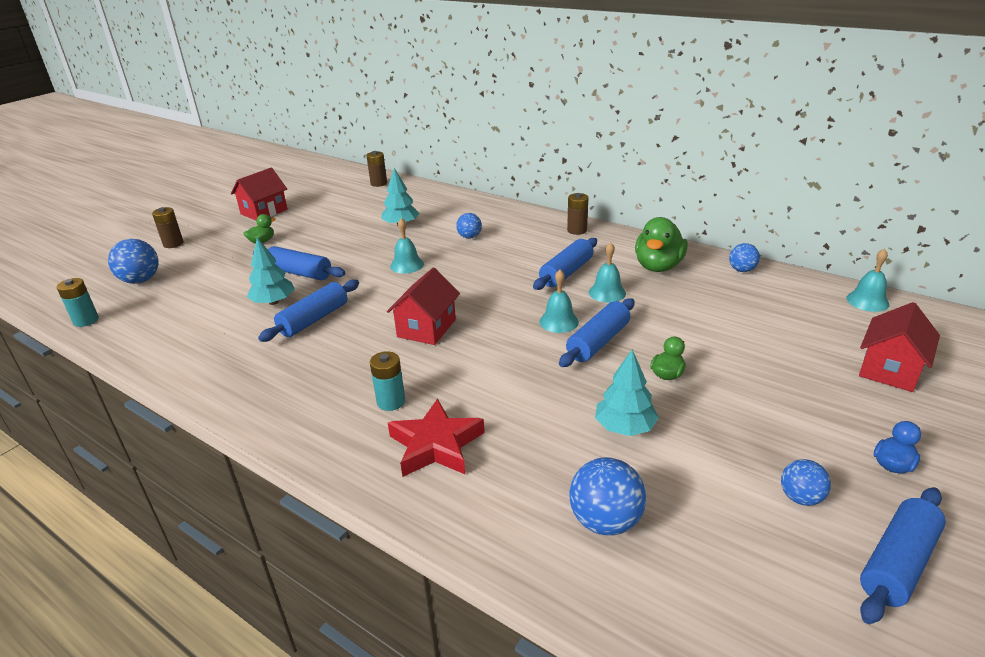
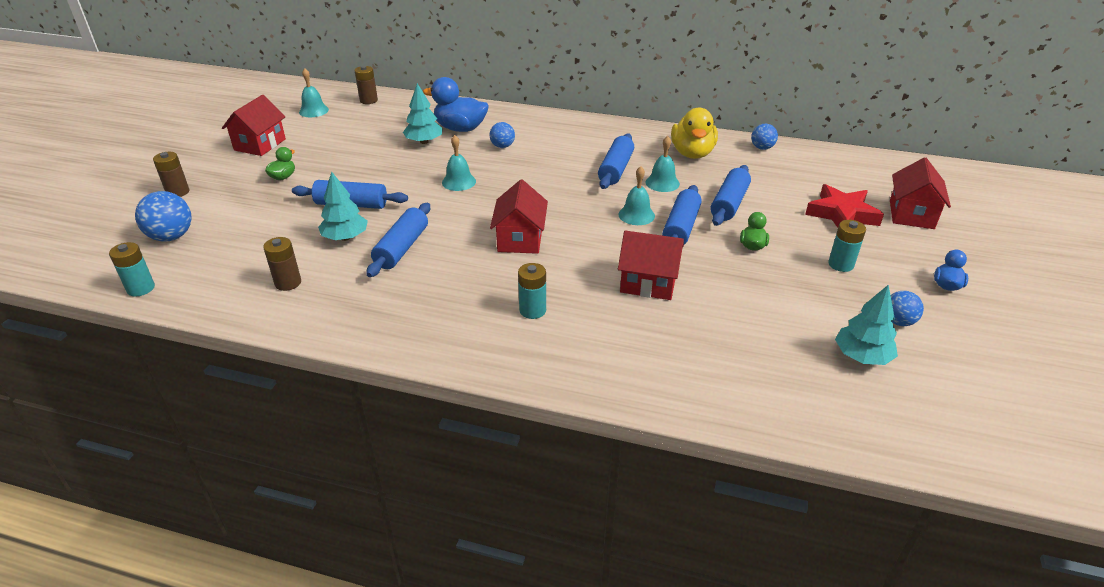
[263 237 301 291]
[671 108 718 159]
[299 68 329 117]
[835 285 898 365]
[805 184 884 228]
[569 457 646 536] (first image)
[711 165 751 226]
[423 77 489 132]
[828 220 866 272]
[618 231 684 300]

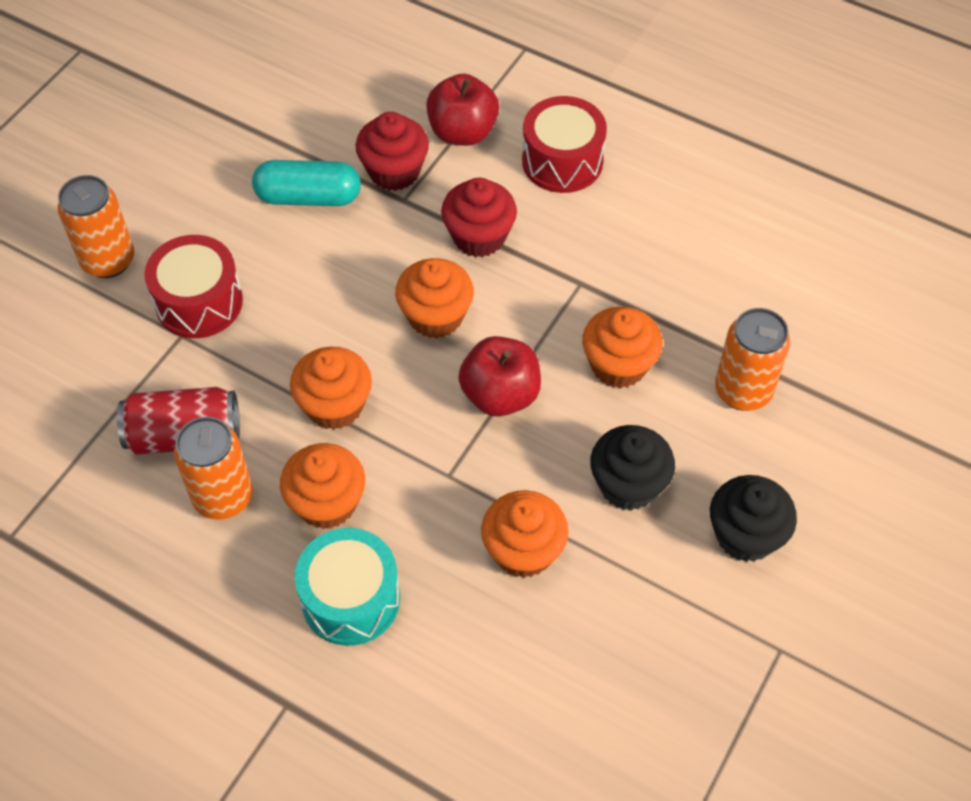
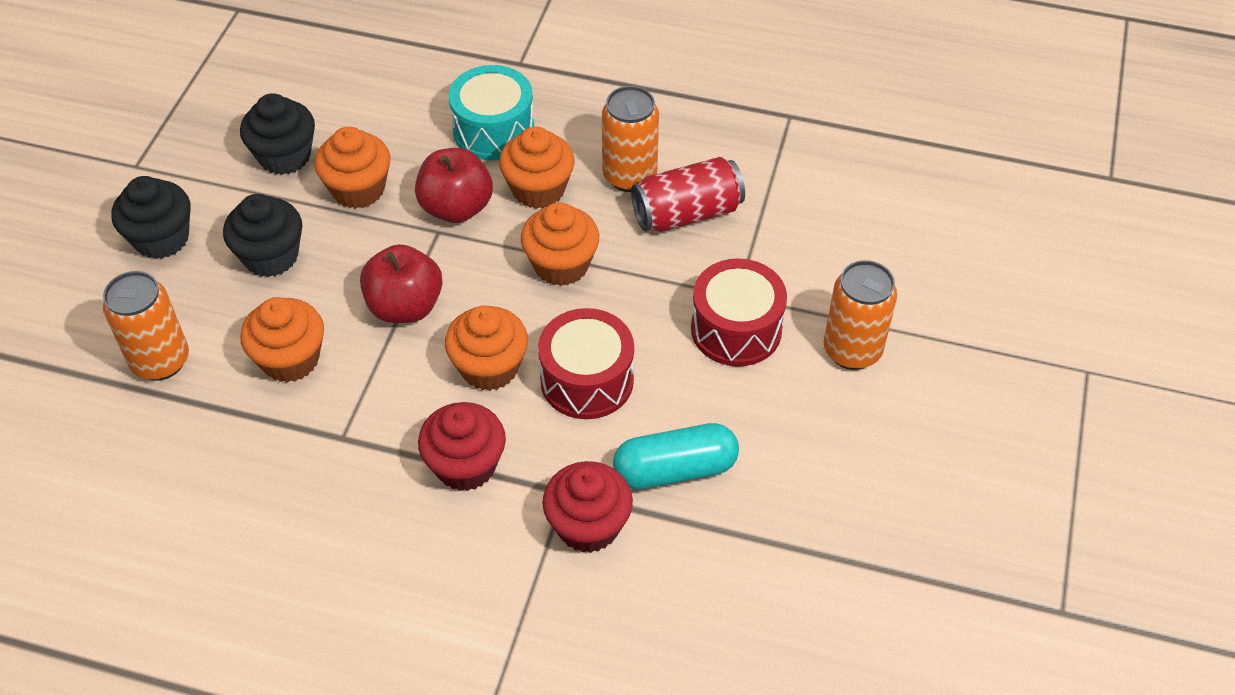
[415 148 493 223]
[538 308 634 419]
[240 93 315 175]

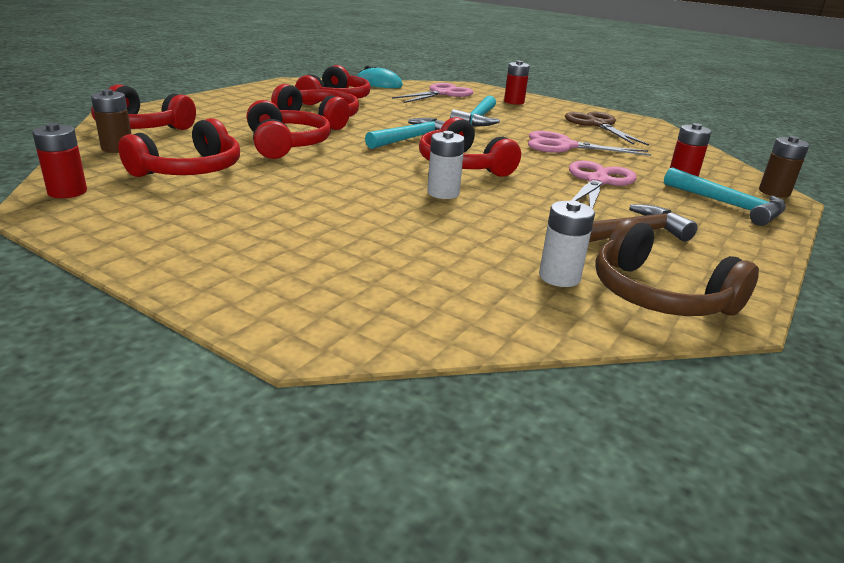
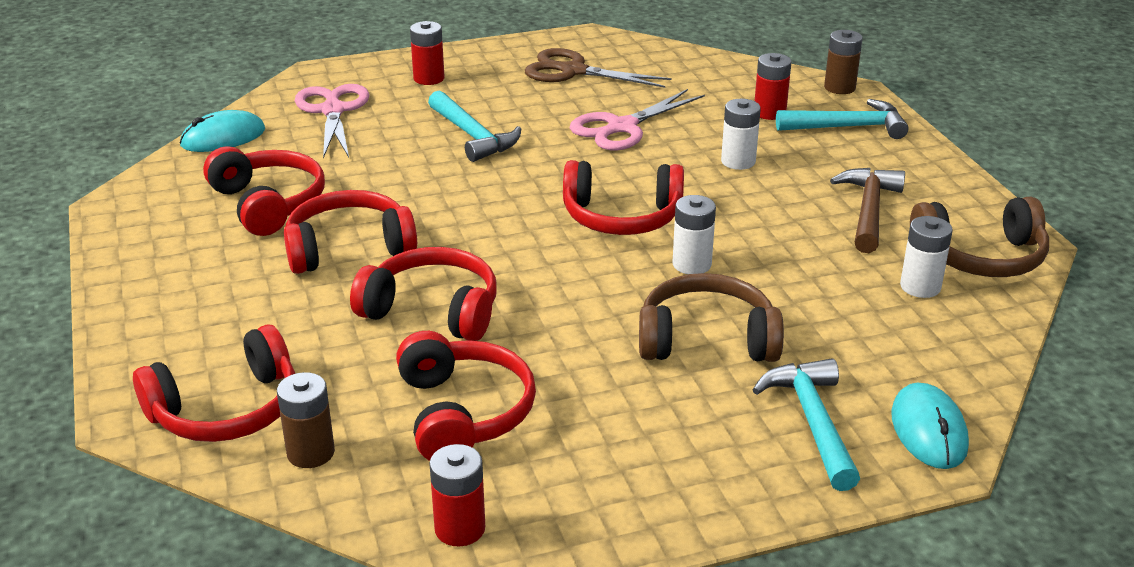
[753 358 860 491]
[721 99 761 170]
[639 273 784 362]
[891 382 969 469]

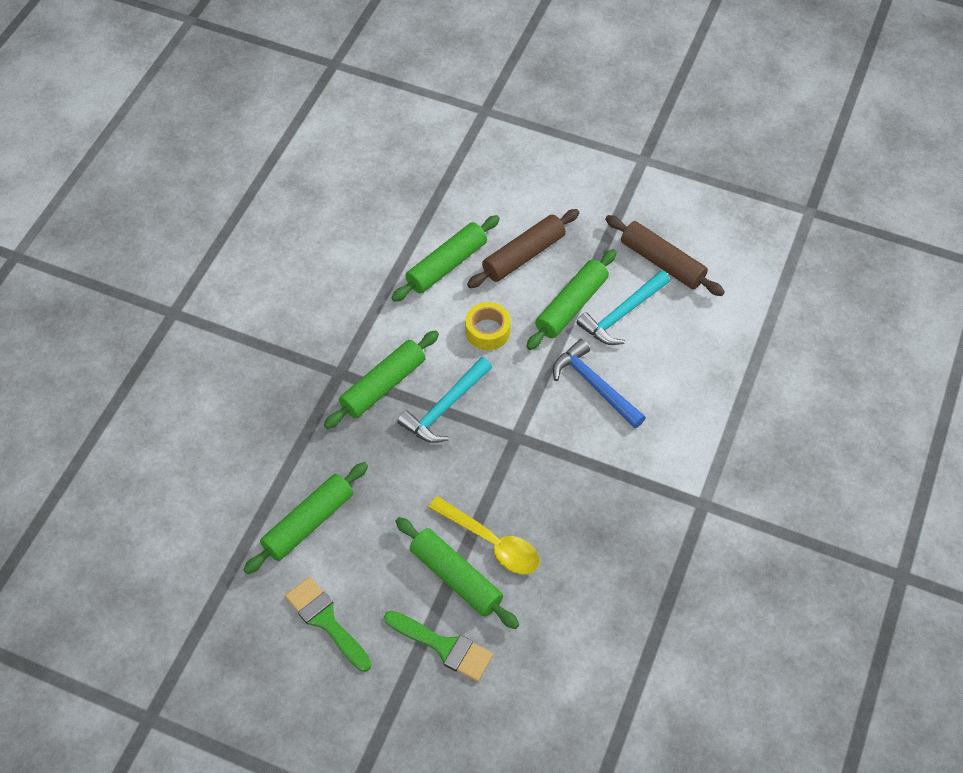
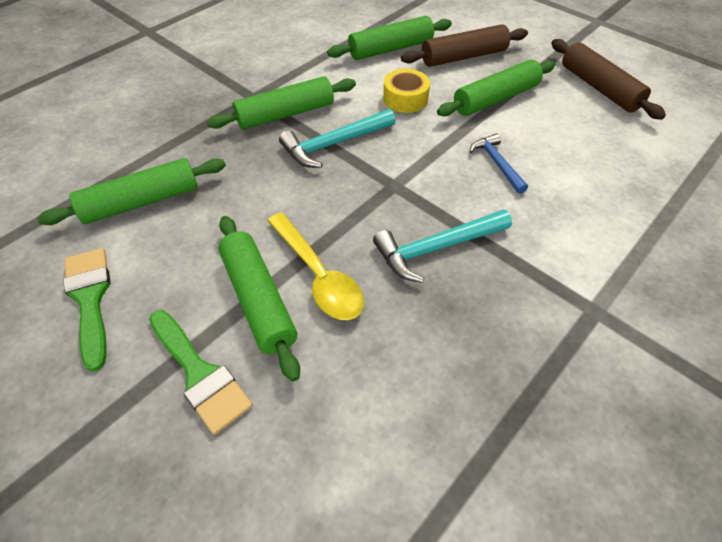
[373 209 512 283]
[469 133 528 194]

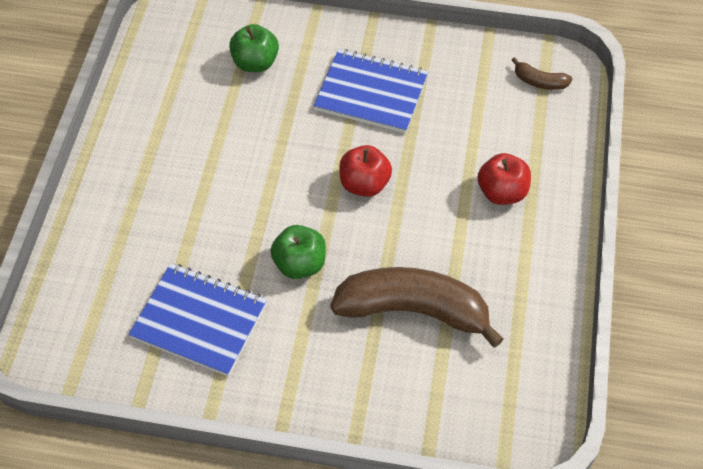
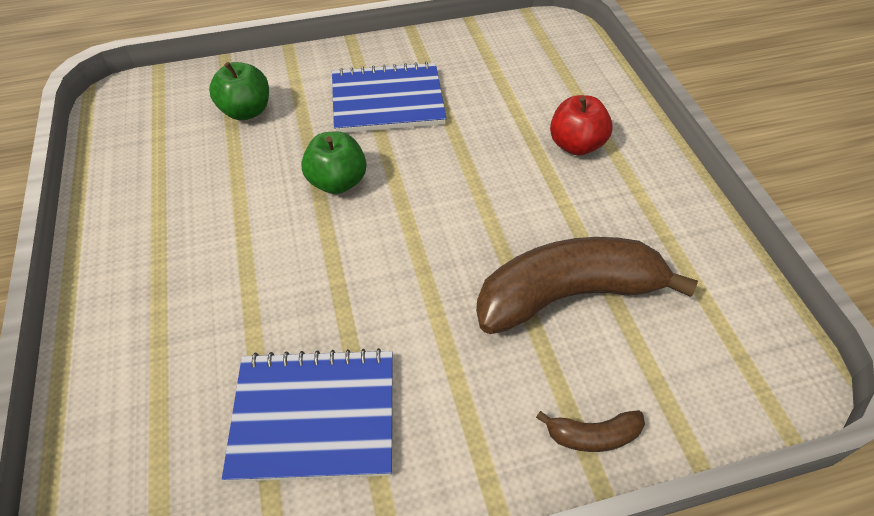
[536 410 645 452]
[339 145 392 197] (first image)
[301 131 367 194]

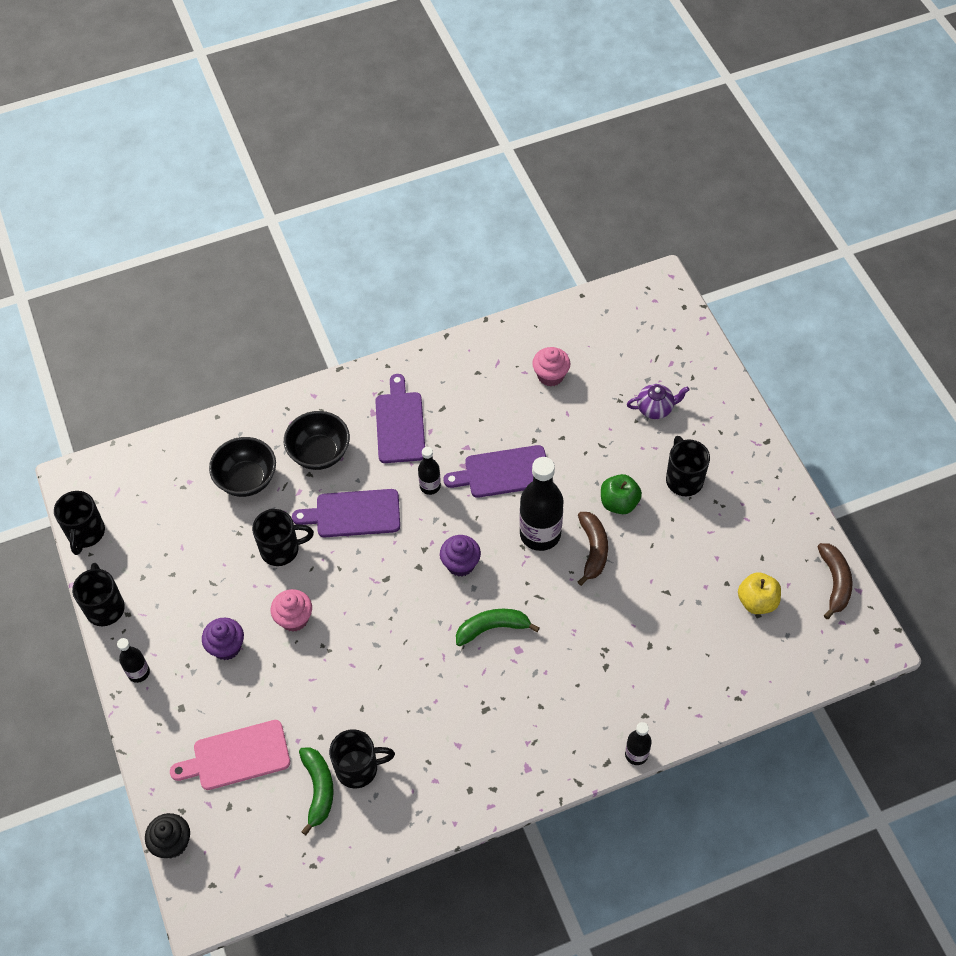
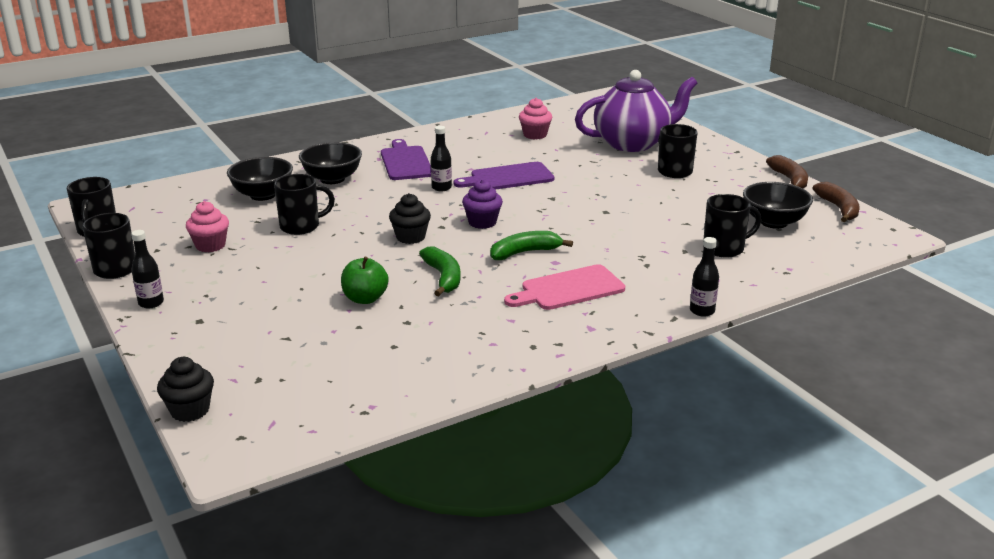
[575 70 697 152]
[519 457 564 551] (first image)
[341 257 389 304]
[292 489 400 537] (first image)
[766 155 808 188]
[743 182 813 229]
[186 201 229 252]
[202 618 244 660] (first image)
[504 264 625 310]
[703 194 761 258]
[419 246 461 297]
[389 193 431 244]

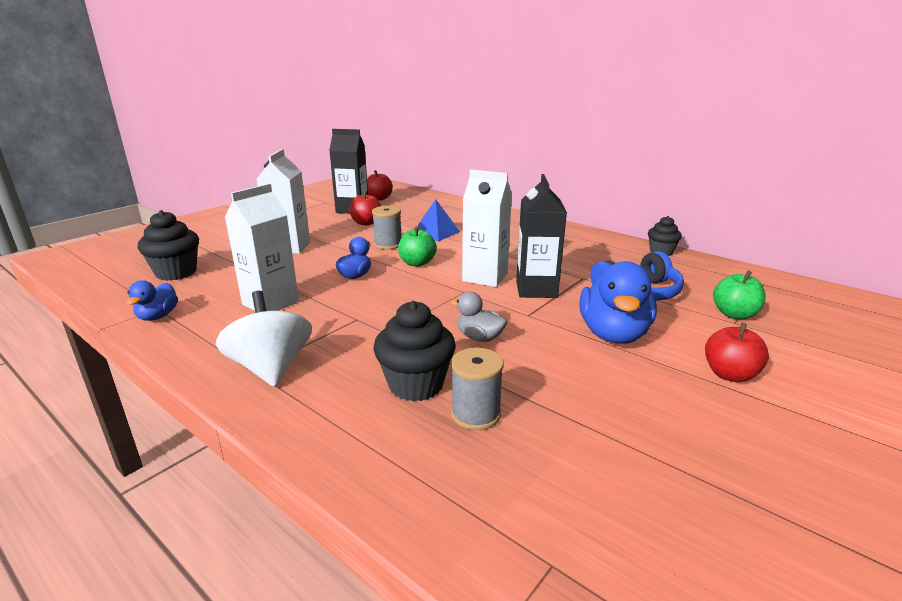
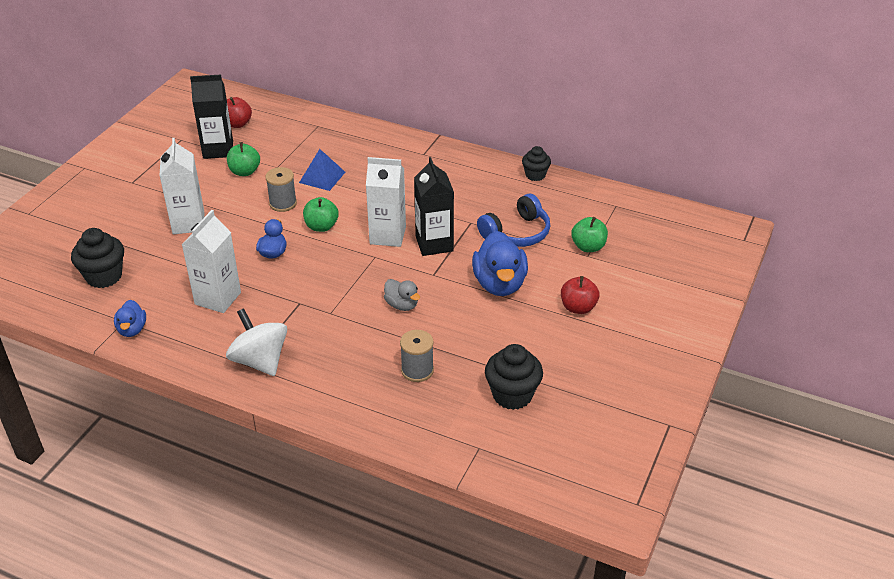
[227 142 260 176]
[384 279 420 311]
[485 344 543 410]

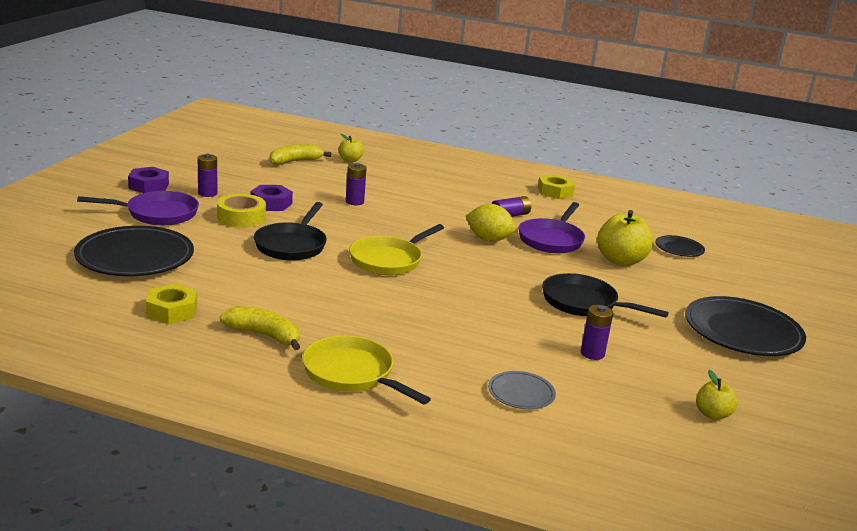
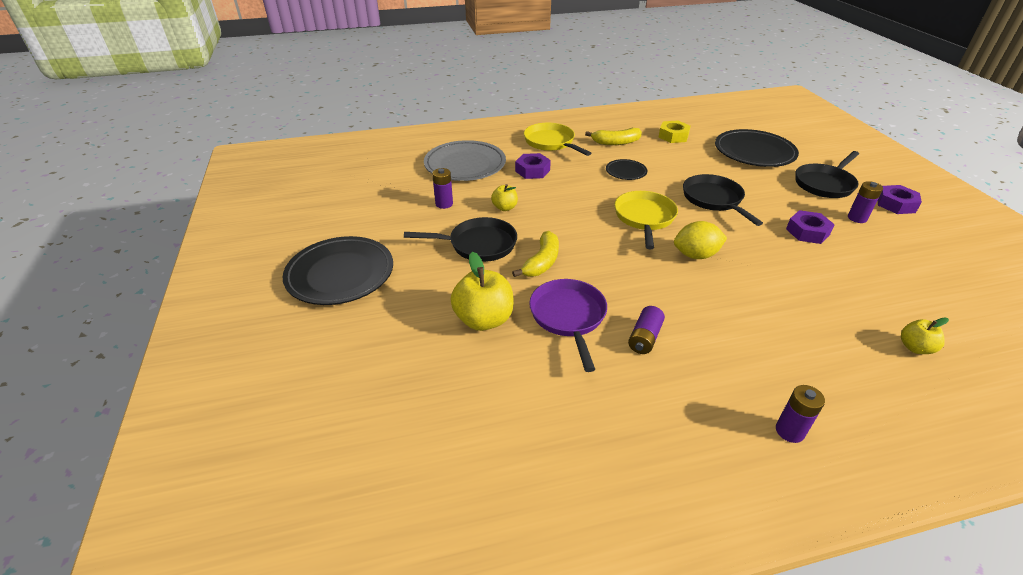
[512 231 559 277]
[776 385 825 443]
[538 174 575 199] (first image)
[795 151 859 198]
[217 194 266 228] (first image)
[674 221 727 259]
[606 159 647 180]
[524 123 591 156]
[491 184 518 211]
[424 140 506 181]
[515 153 551 179]

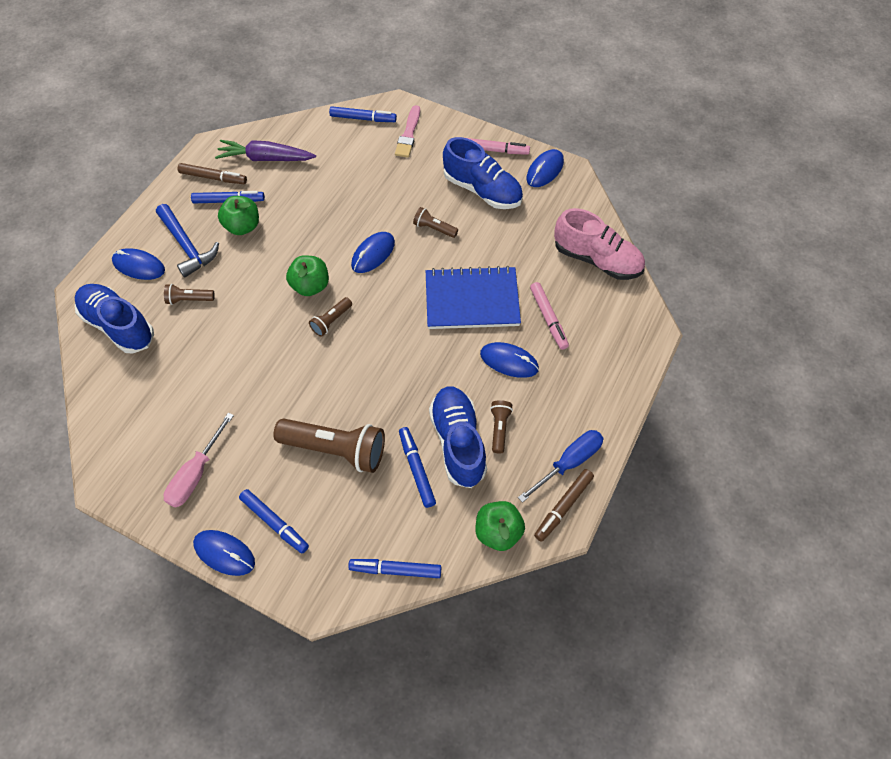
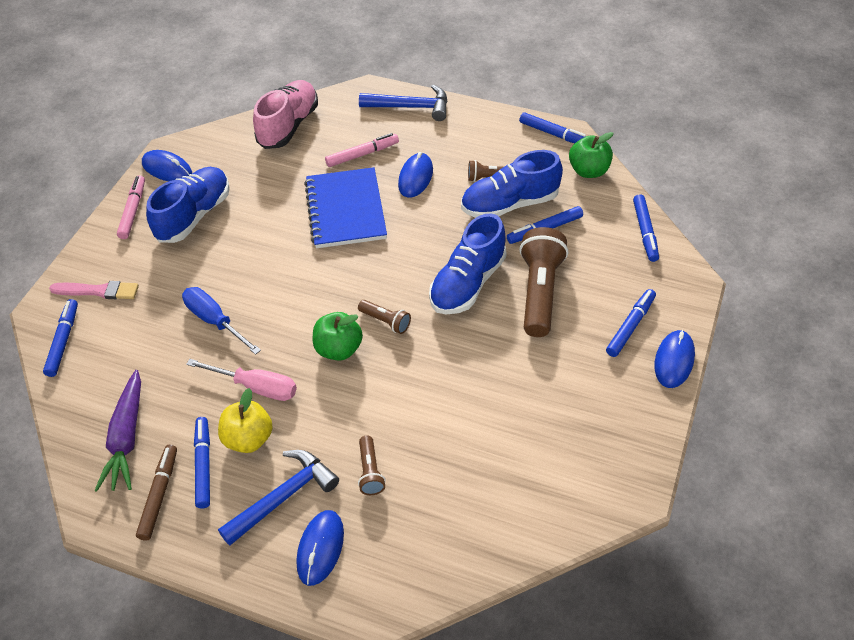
[218 388 273 453]
[413 207 458 238] (first image)
[351 232 395 273] (first image)
[429 213 507 314]
[186 359 297 401]
[182 287 261 355]
[519 112 586 143]
[359 85 447 121]

